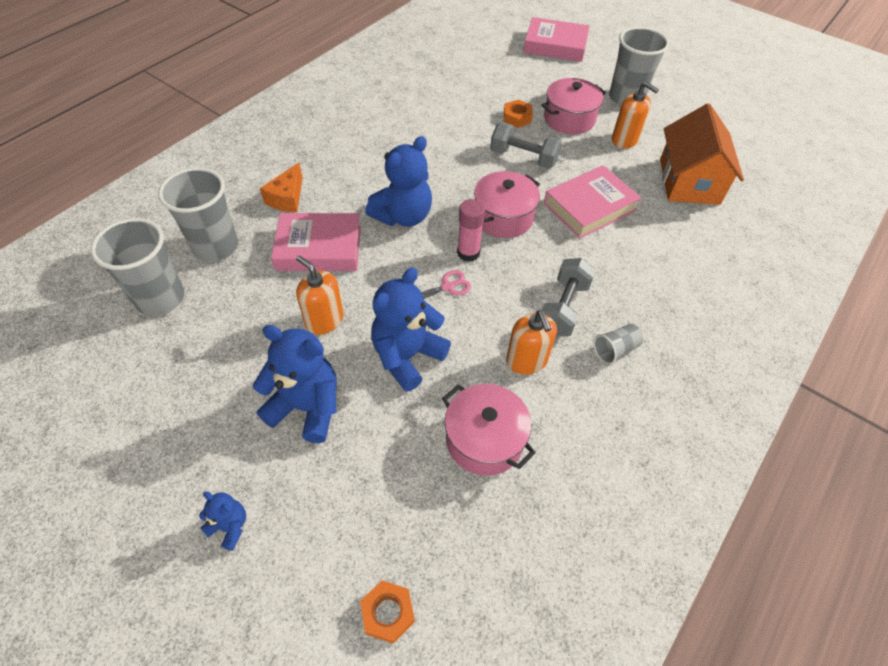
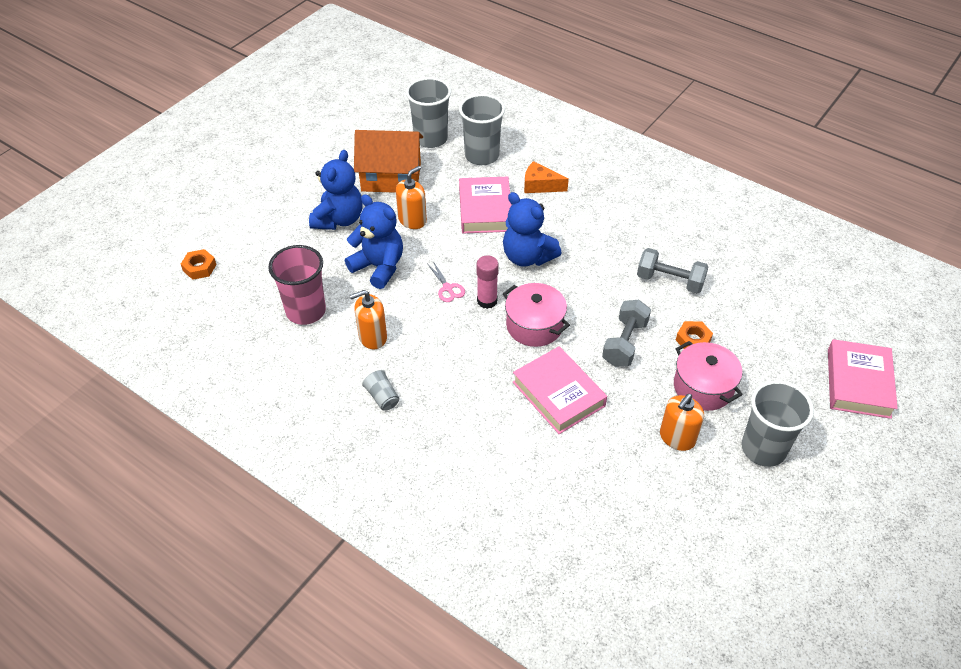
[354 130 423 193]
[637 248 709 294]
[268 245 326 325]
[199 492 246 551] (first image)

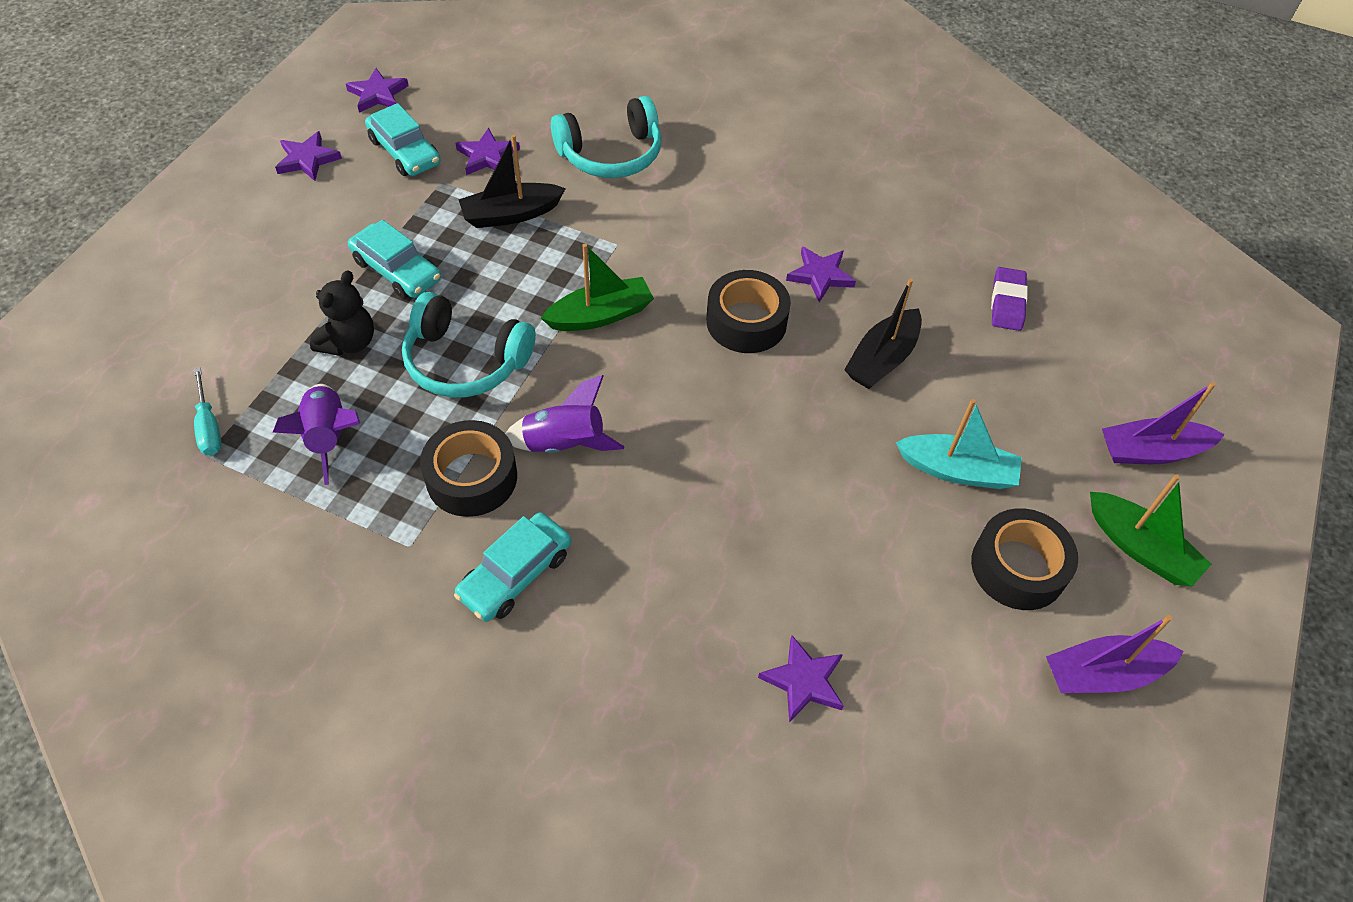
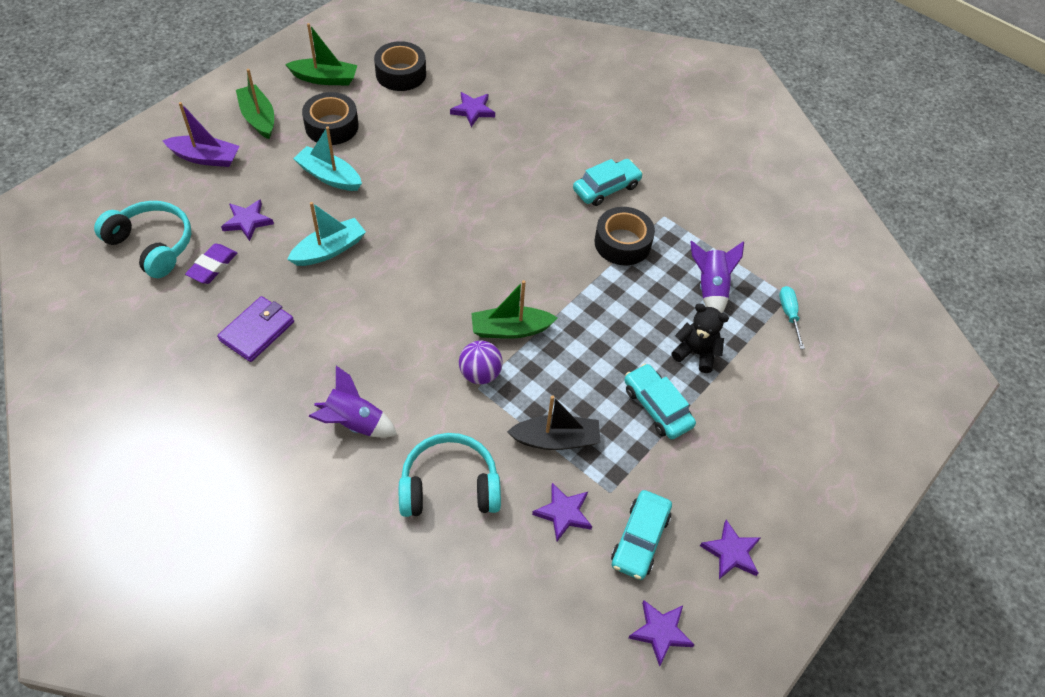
[611 490 672 580]
[221 199 274 241]
[671 303 729 373]
[374 41 426 91]
[287 202 366 266]
[94 201 191 278]
[308 366 397 438]
[285 23 357 86]
[217 296 294 362]
[459 341 503 384]

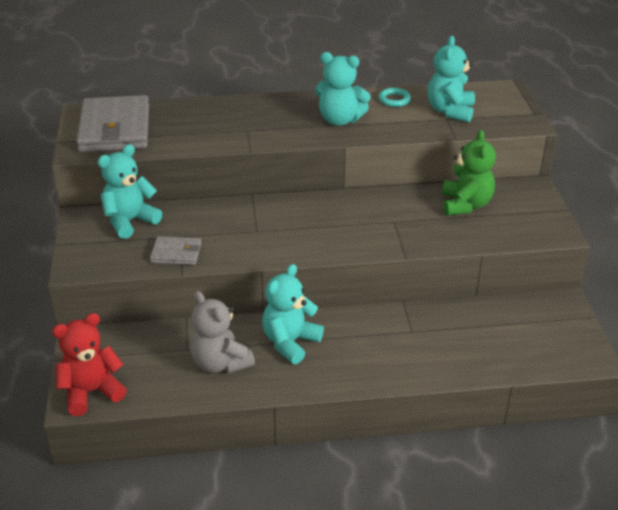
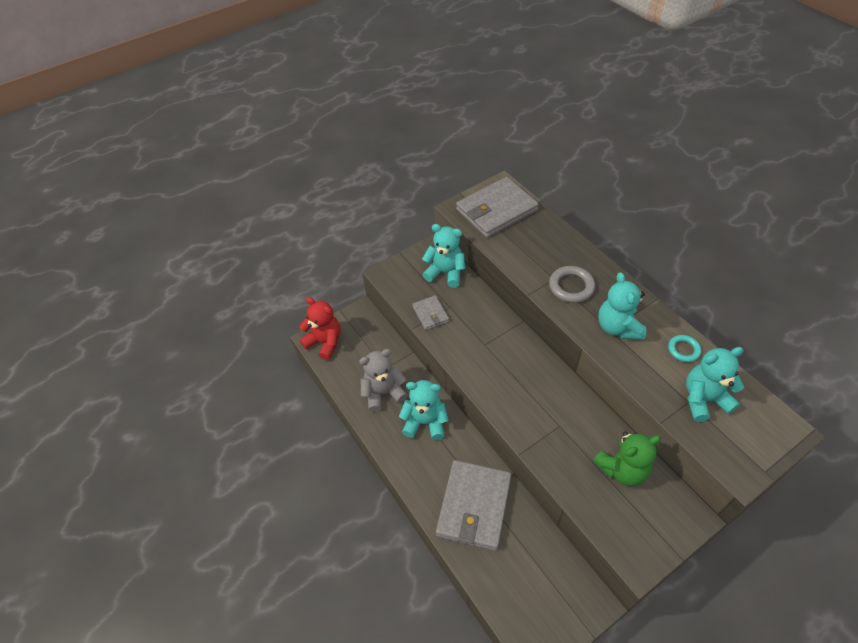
[359 349 408 412]
[549 266 595 303]
[436 460 512 551]

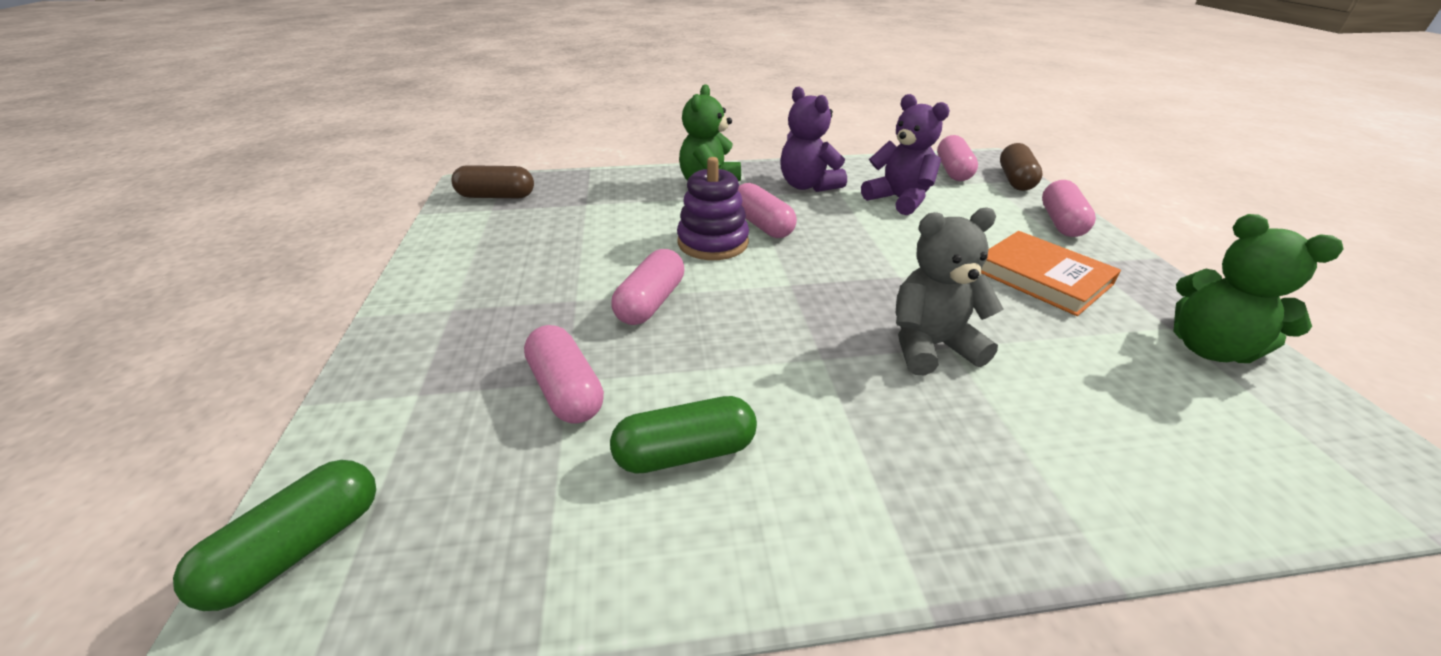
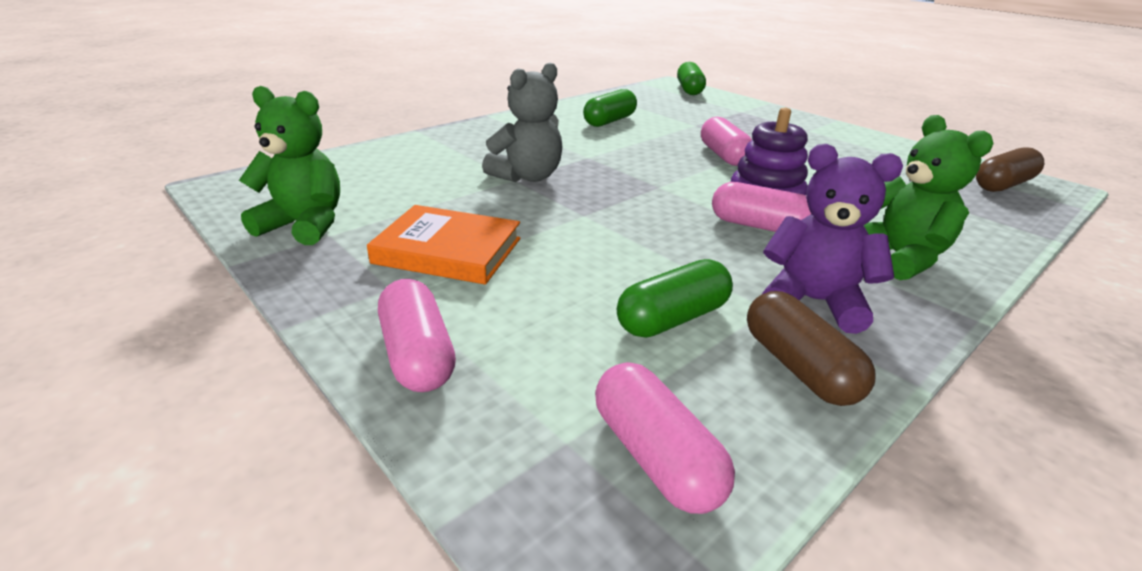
[617 259 733 338]
[747 291 876 406]
[524 325 604 424] (first image)

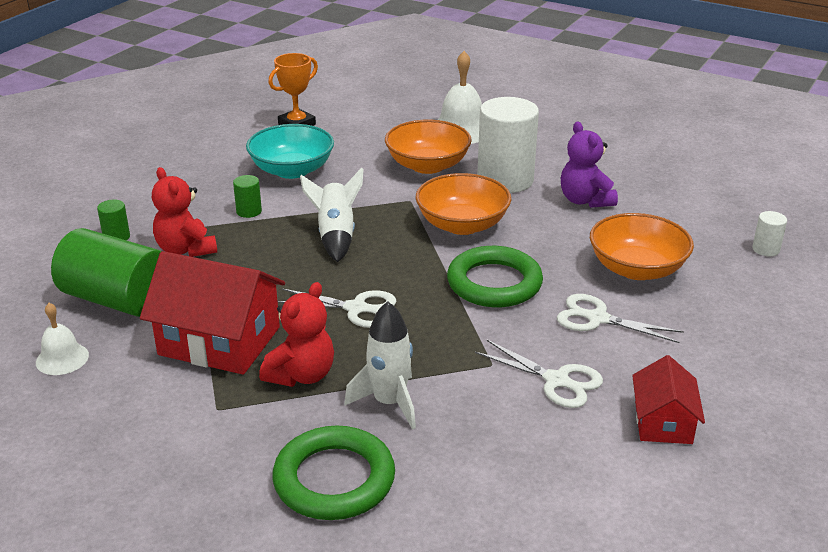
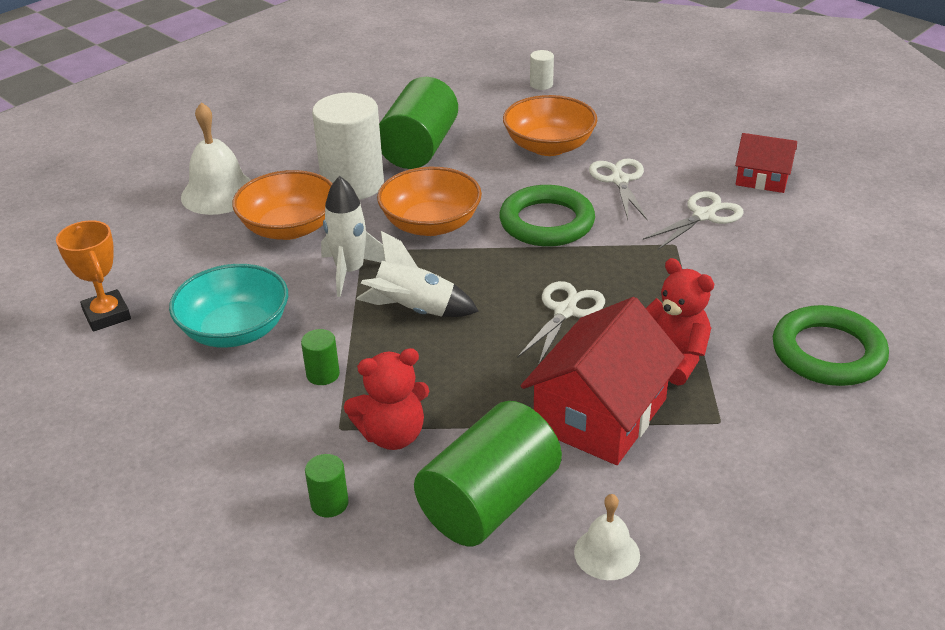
[379 77 458 169]
[589 158 647 220]
[321 176 385 297]

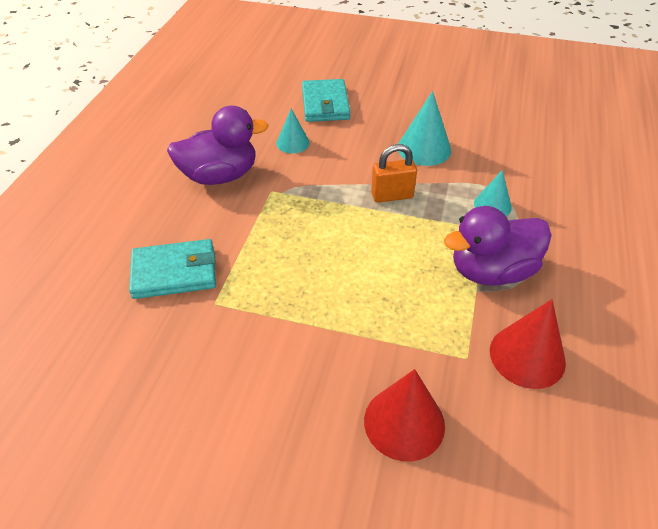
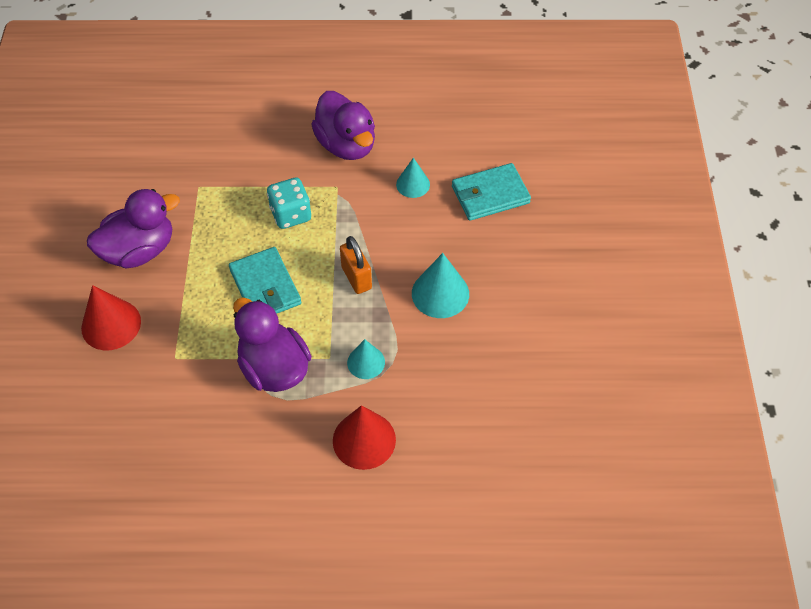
[229 247 301 314]
[333 405 396 470]
[267 177 311 229]
[87 189 180 268]

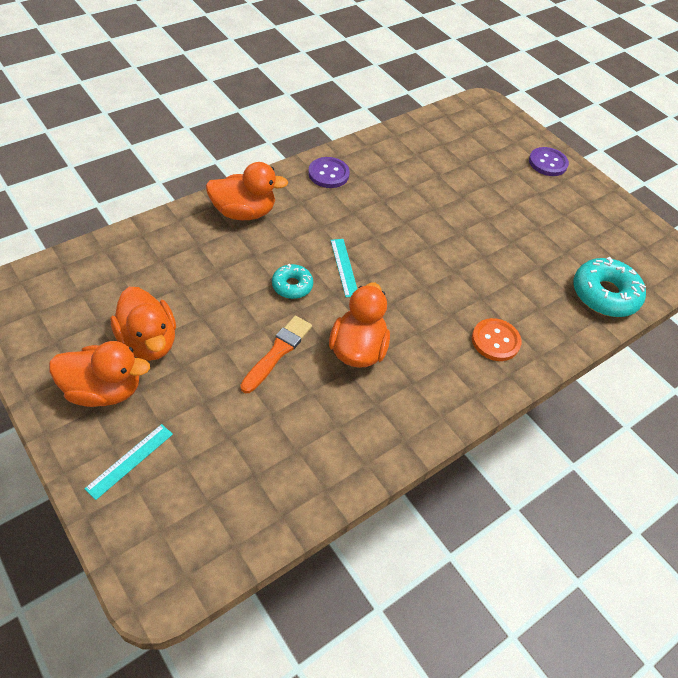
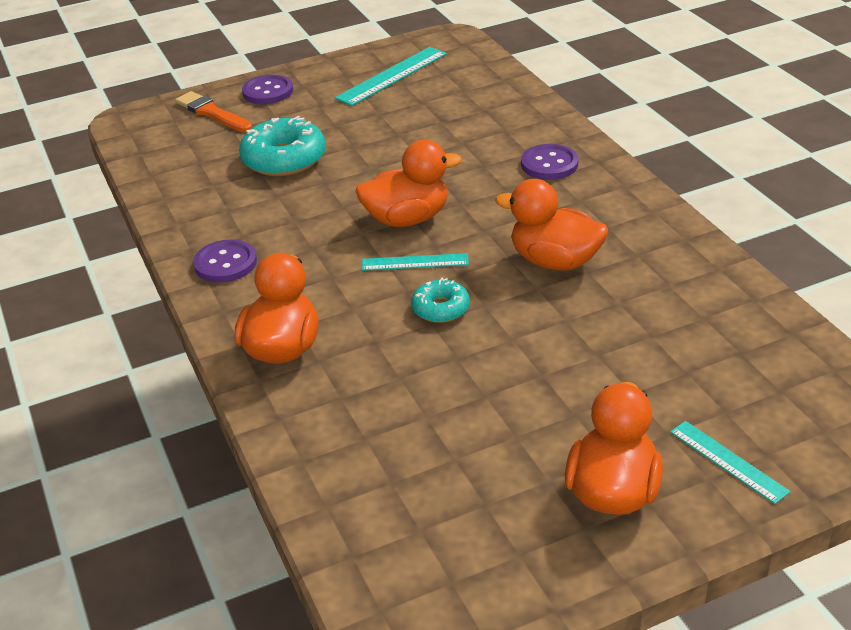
[239 116 326 176]
[356 140 462 227]
[175 91 253 132]
[521 144 579 180]
[335 47 447 106]

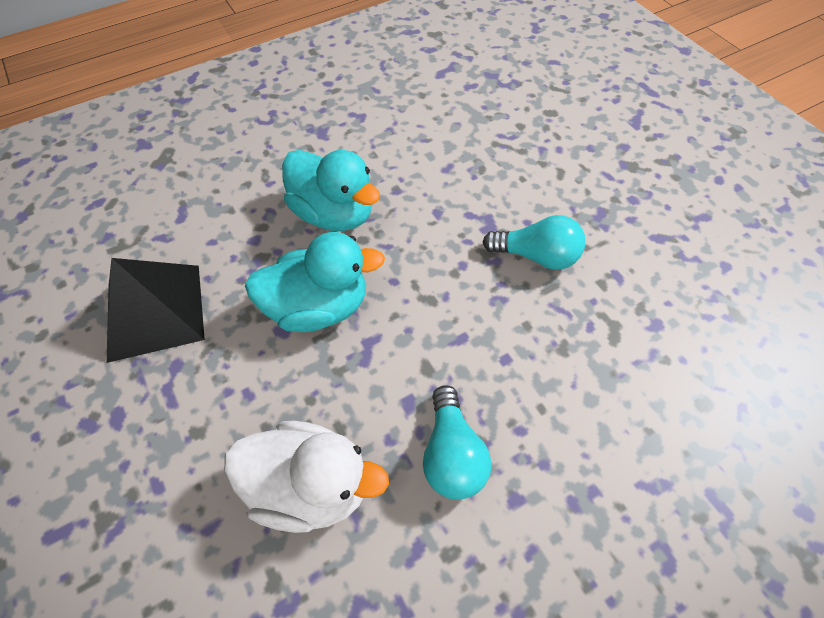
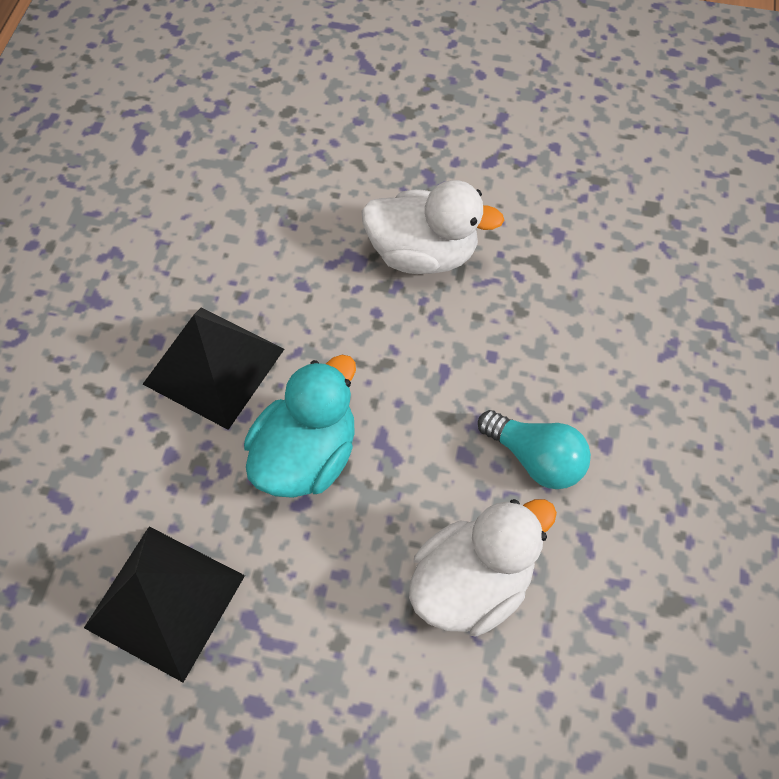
[143 308 284 430]
[361 180 504 274]

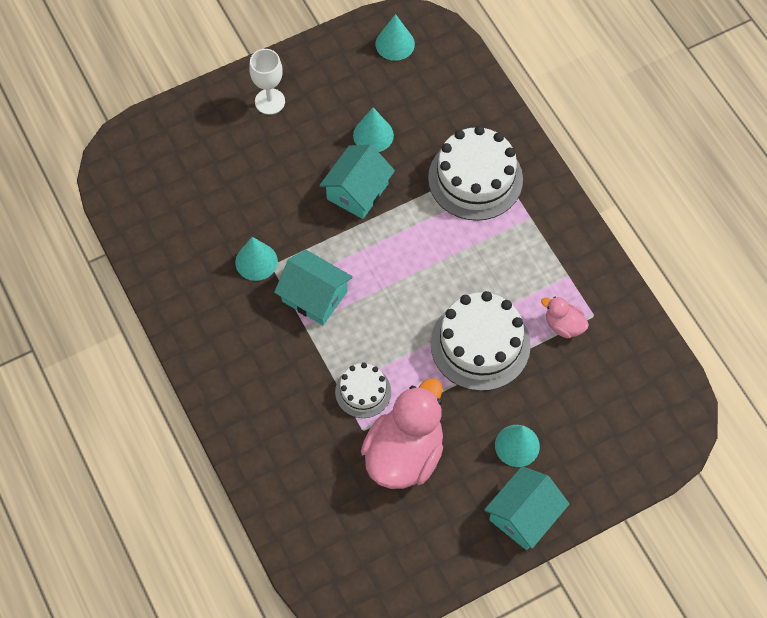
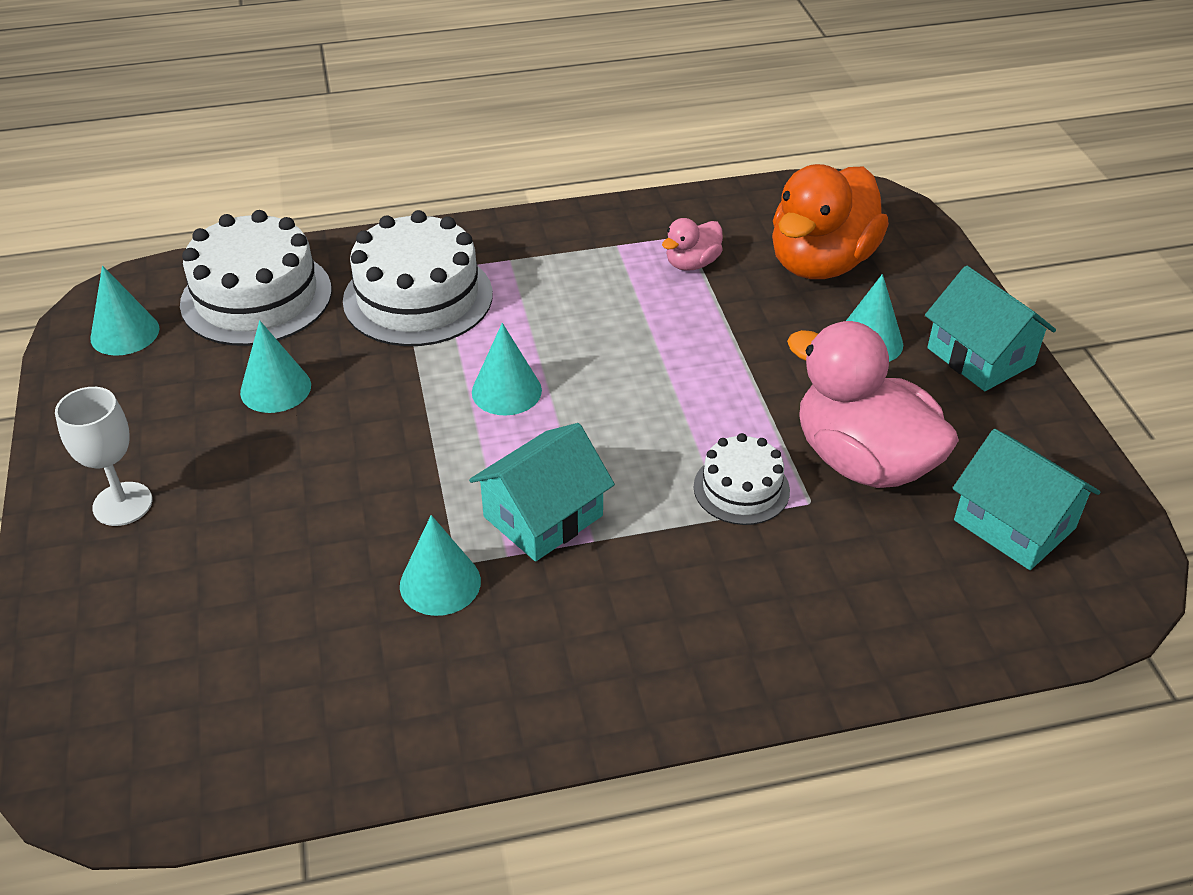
[953 429 1100 570]
[180 210 332 346]
[772 164 889 279]
[472 323 542 415]

